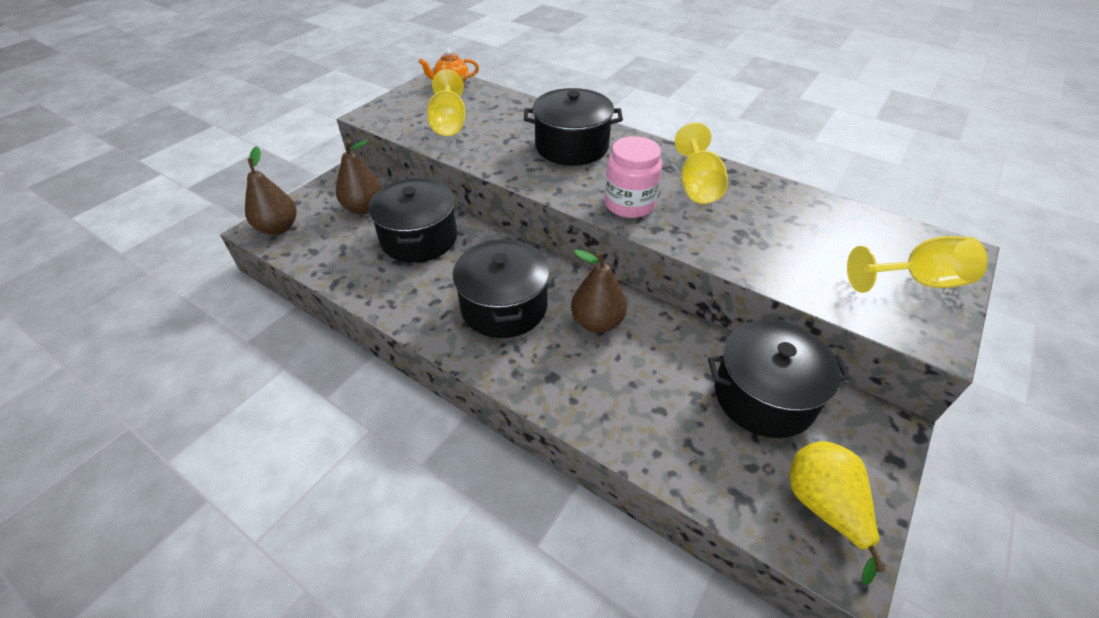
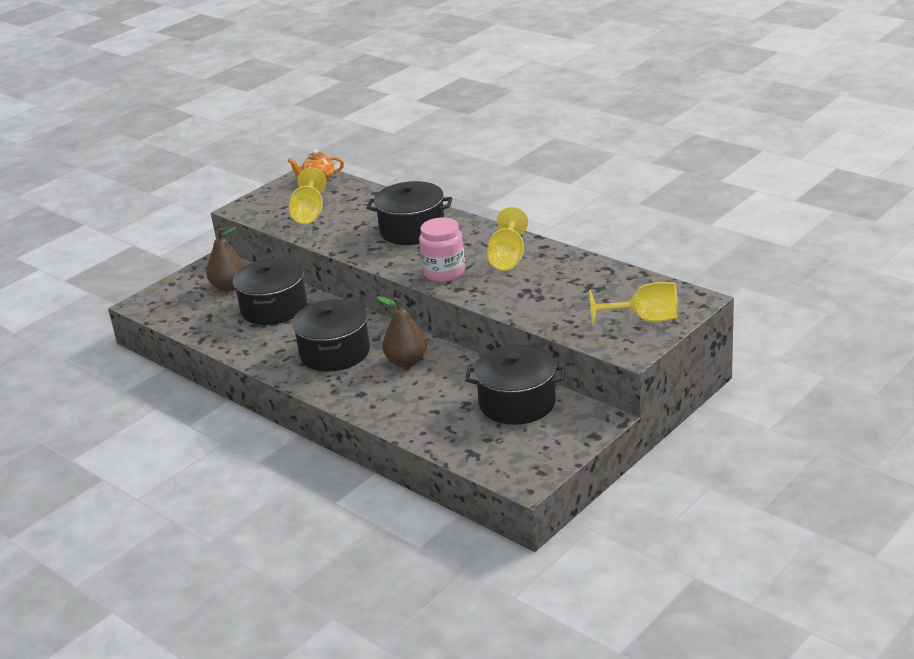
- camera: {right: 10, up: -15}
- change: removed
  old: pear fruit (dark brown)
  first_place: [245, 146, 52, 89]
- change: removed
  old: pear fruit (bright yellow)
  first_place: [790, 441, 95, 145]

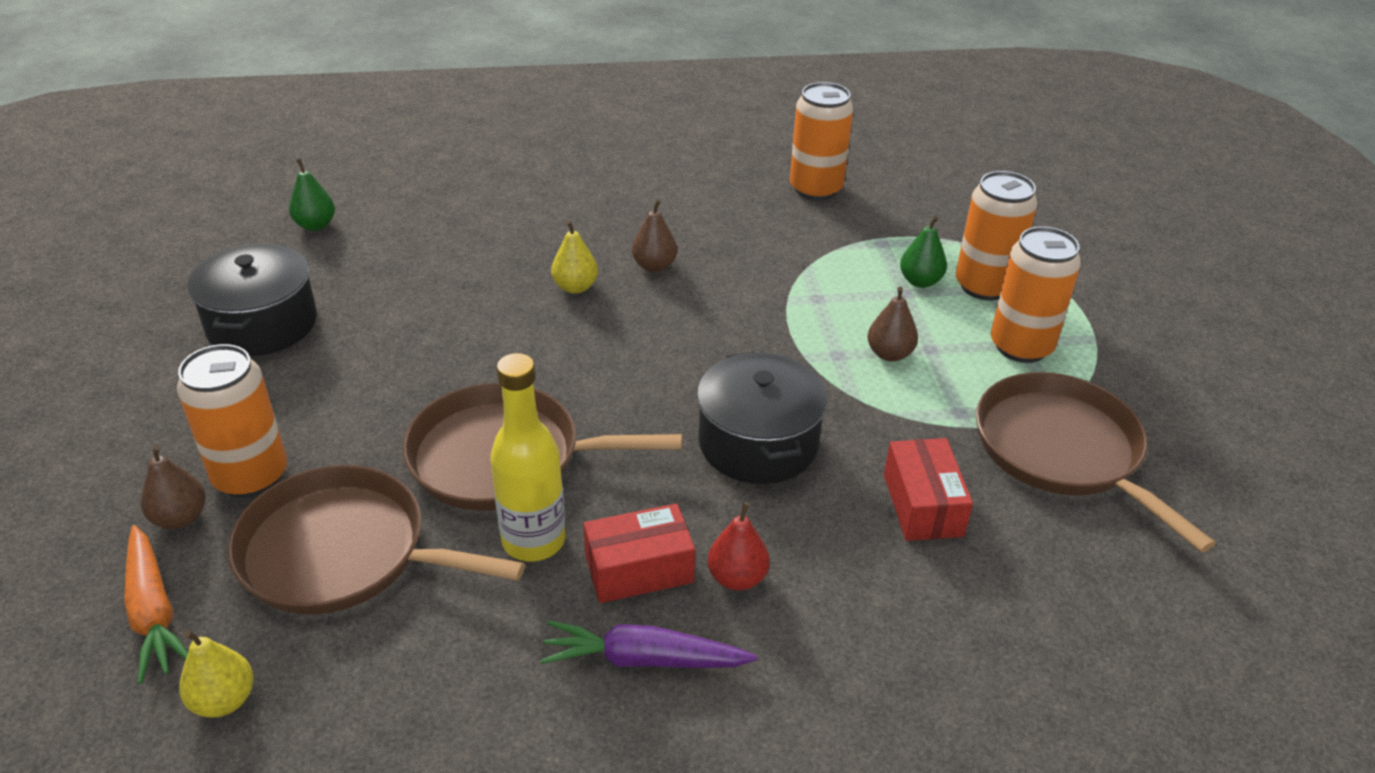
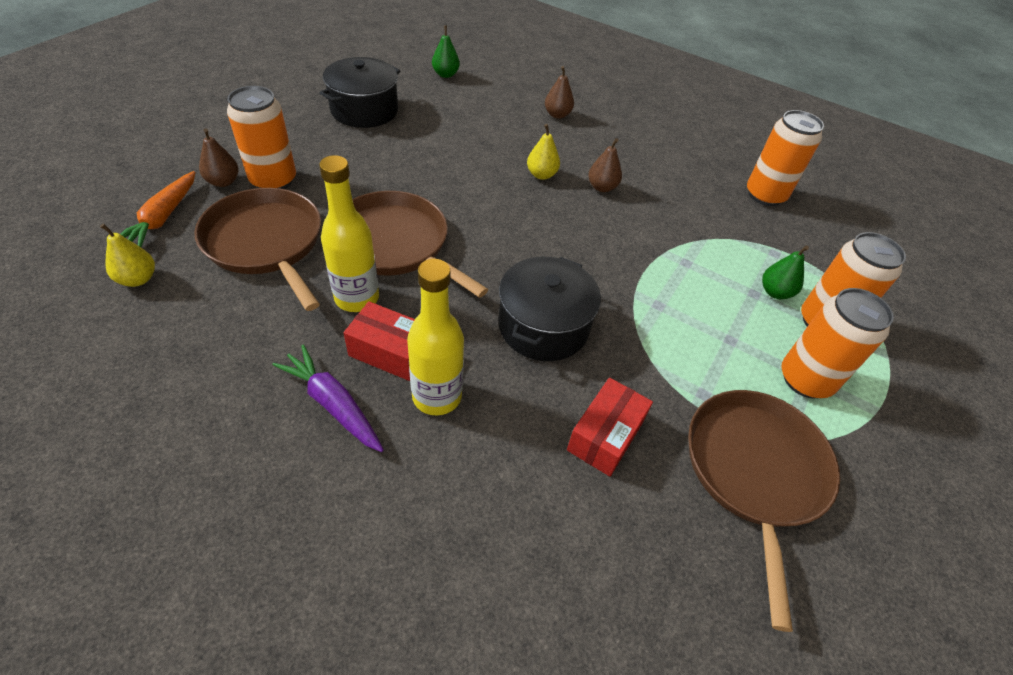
- camera: {right: 35, up: 10}
- change: moved
  old: pear fruit (dark brown)
  first_place: [867, 287, 51, 74]
  second_place: [545, 66, 29, 53]
- change: replaced
  old: pear fruit (crimson)
  new: flask (bright yellow)
  first_place: [708, 502, 62, 88]
  second_place: [407, 259, 57, 156]

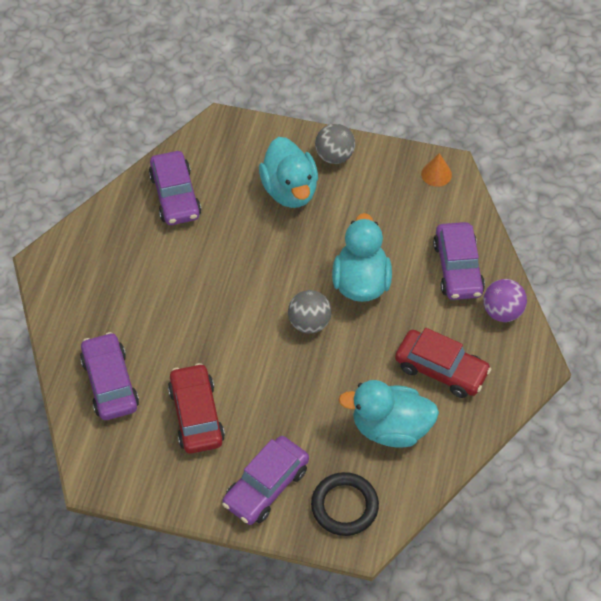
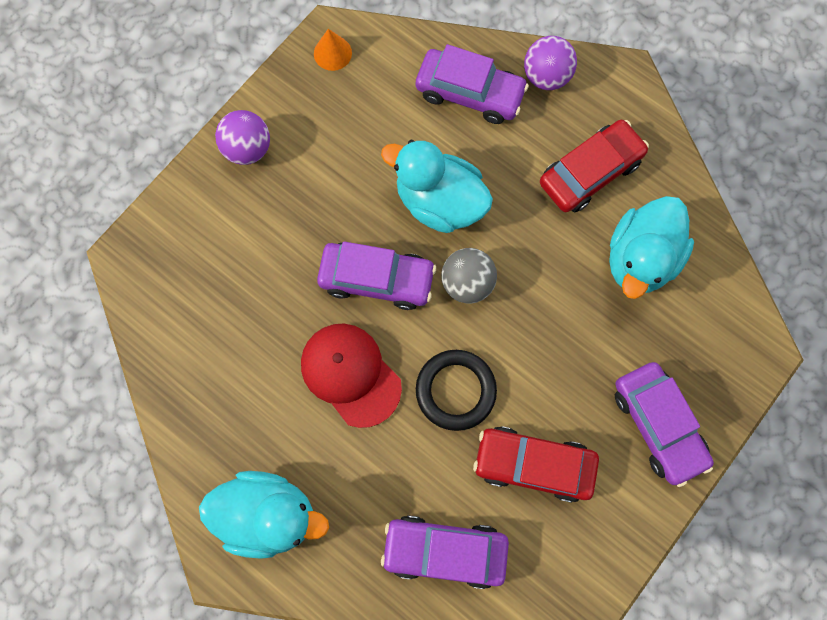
- camera: {right: -65, up: 20}
- change: added
  new: baseball cap (crimson)
  second_place: [301, 324, 101, 104]
- change: moved
  old: car (royal purple)
  first_place: [149, 151, 52, 74]
  second_place: [317, 241, 119, 69]
- change: moved
  old: rubber duck (turquoise)
  first_place: [259, 137, 59, 71]
  second_place: [199, 471, 130, 88]
- change: moved
  old: torus (ebony)
  first_place: [311, 472, 68, 64]
  second_place: [416, 350, 81, 81]
- change: recoloured
  old: ball (ash-grey)
  new: ball (royal purple)
  first_place: [315, 124, 40, 40]
  second_place: [215, 110, 55, 55]

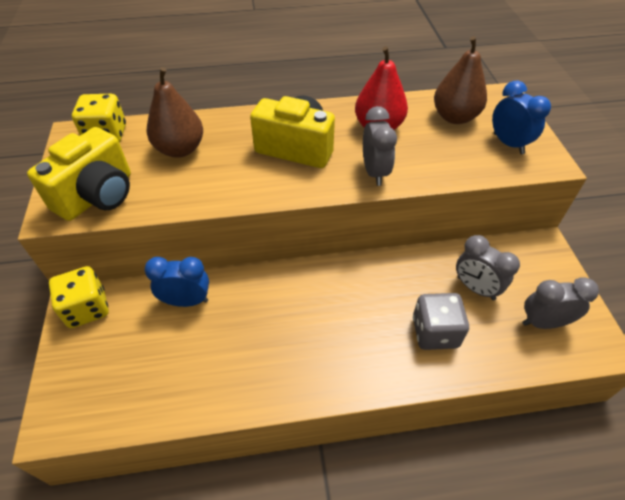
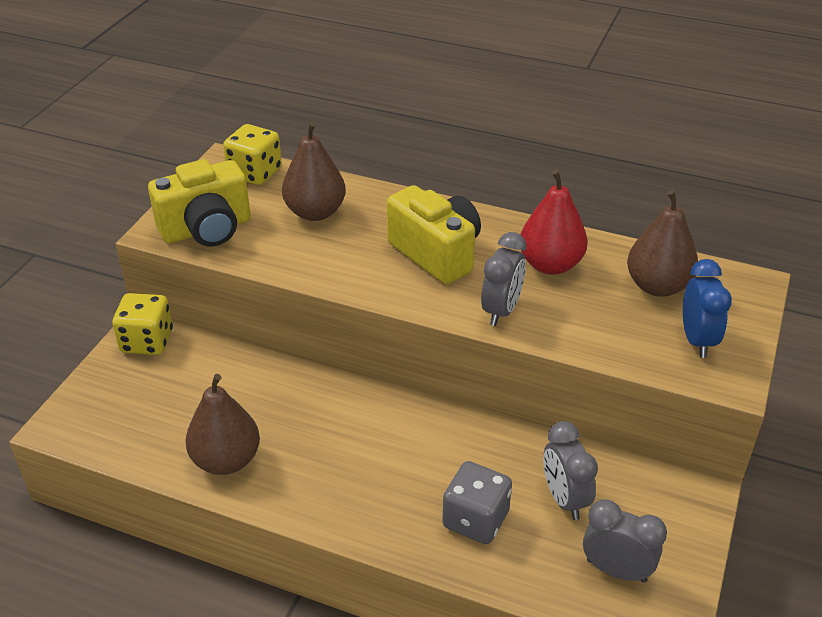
- camera: {right: 30, up: -10}
- change: removed
  old: alarm clock (cobalt)
  first_place: [144, 257, 65, 50]
- change: added
  new: pear fruit (dark brown)
  second_place: [185, 374, 75, 101]

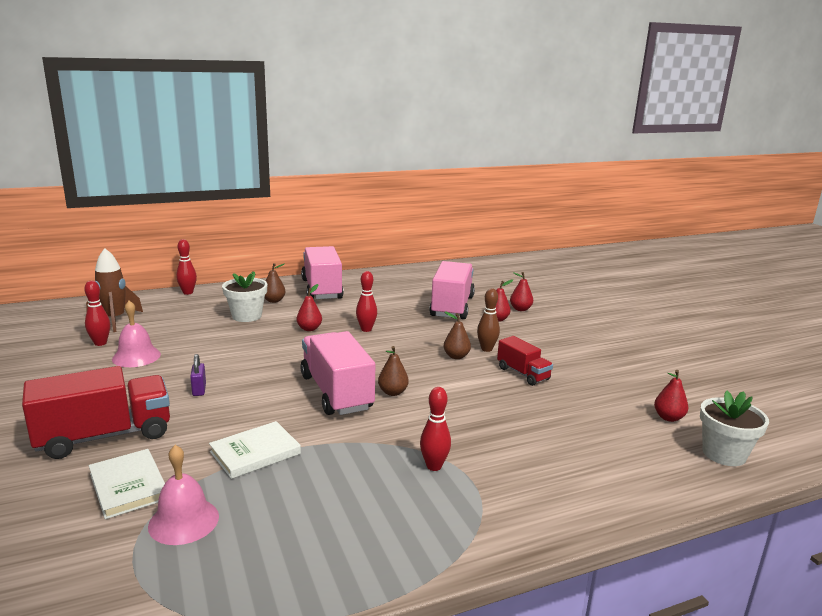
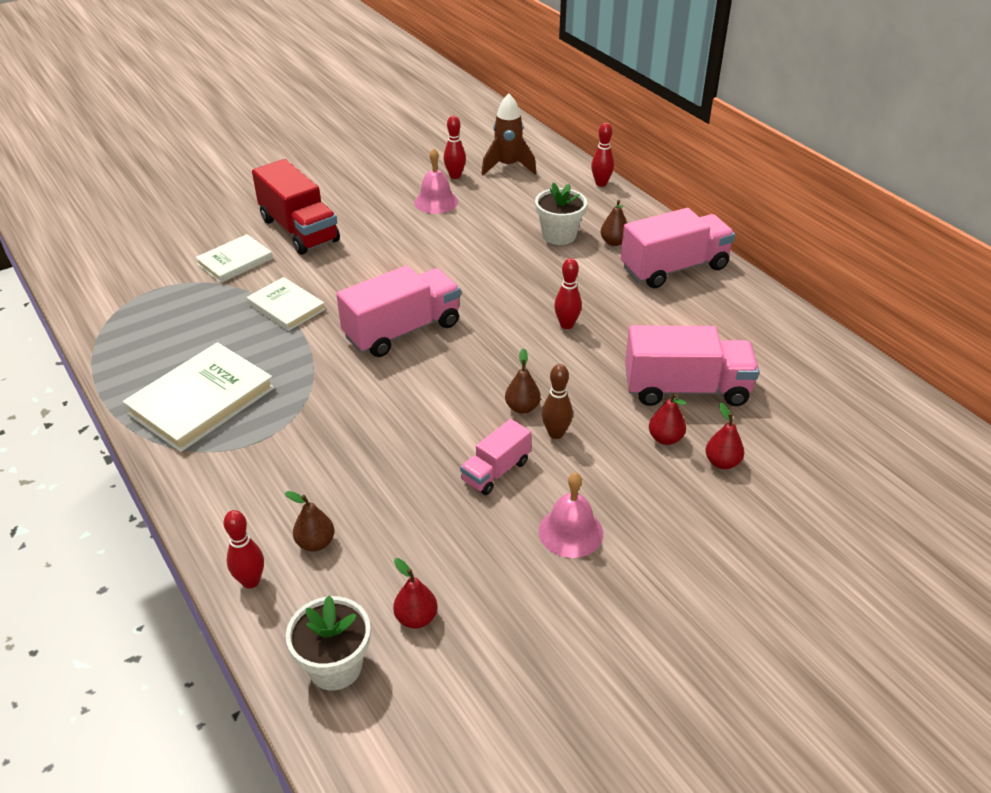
- camera: {right: 80, up: 20}
- change: removed
  old: small lock (royal purple)
  first_place: [190, 354, 16, 42]
- change: removed
  old: pear fruit (crimson)
  first_place: [296, 284, 26, 47]
- change: added
  new: hardcover (pure white)
  second_place: [123, 342, 151, 110]
- change: moved
  old: bell (pink)
  first_place: [148, 445, 71, 100]
  second_place: [539, 473, 64, 85]
- change: moved
  old: pear fruit (dark brown)
  first_place: [378, 346, 31, 50]
  second_place: [285, 491, 50, 60]
- change: moved
  old: tenpin (crimson)
  first_place: [420, 387, 31, 84]
  second_place: [224, 510, 40, 78]
- change: recoloured
  old: truck (crimson)
  new: truck (pink)
  first_place: [497, 336, 56, 50]
  second_place: [460, 419, 71, 76]

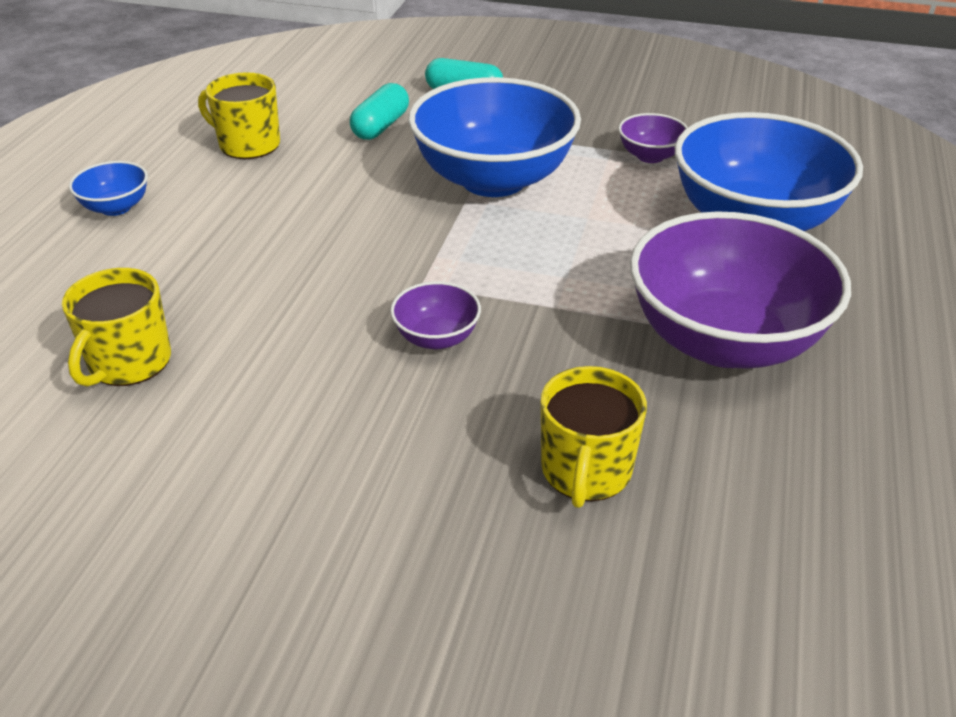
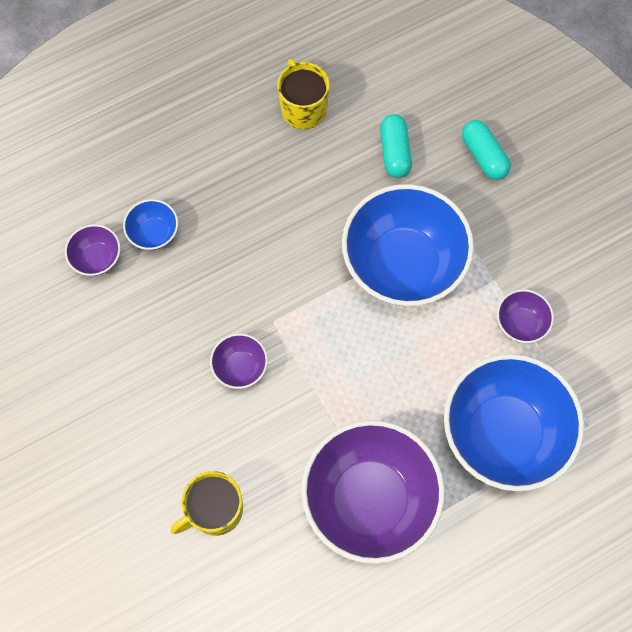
- camera: {right: 45, up: 30}
- change: moved
  old: bowl (cobalt)
  first_place: [69, 161, 79, 55]
  second_place: [123, 199, 55, 51]
- change: replaced
  old: coffee mug (bright yellow)
  new: bowl (royal purple)
  first_place: [62, 268, 109, 119]
  second_place: [65, 224, 55, 52]
- change: turned
  old: pill (turquoise)
  first_place: [350, 83, 59, 57]
  second_place: [380, 114, 32, 64]
  degrees: -75

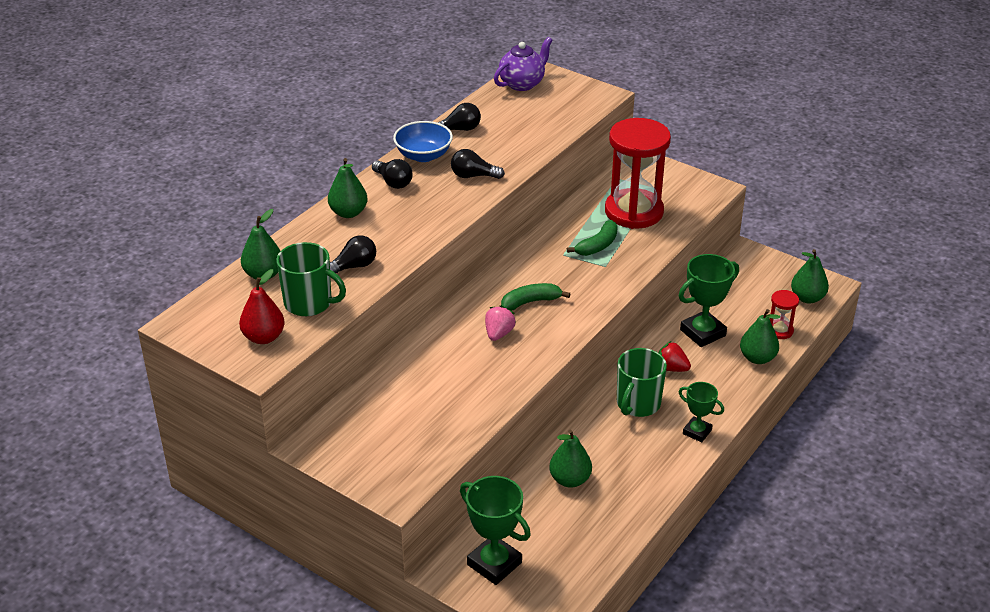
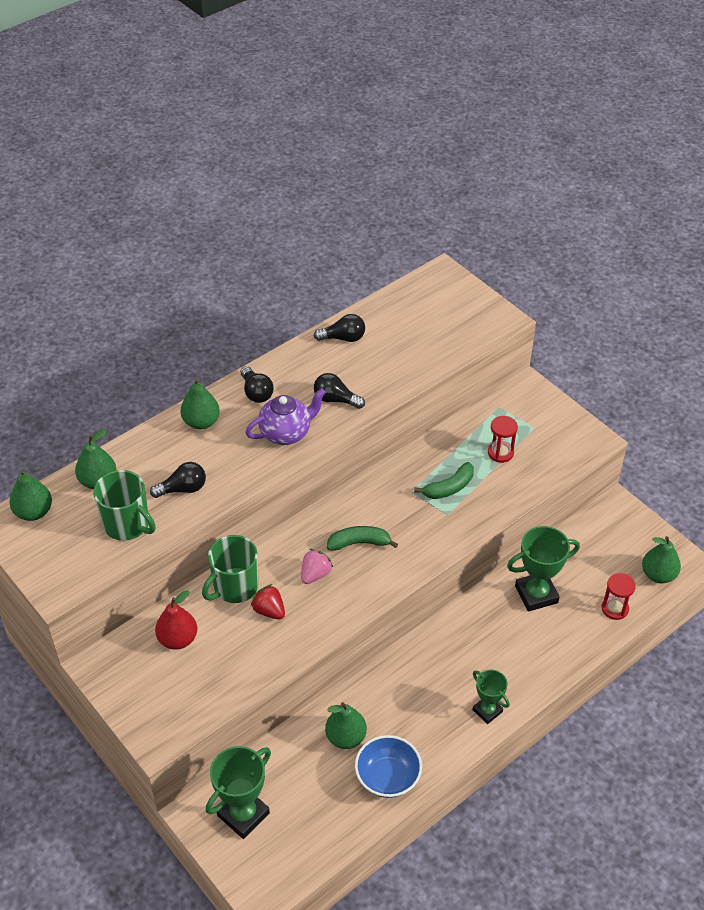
- camera: {right: 15, up: 10}
- change: moved
  old: pear fruit (crimson)
  first_place: [239, 269, 46, 75]
  second_place: [155, 590, 42, 60]
- change: moved
  old: bowl (cobalt)
  first_place: [393, 121, 60, 41]
  second_place: [355, 735, 67, 63]
- change: moved
  old: tea pot (royal purple)
  first_place: [494, 37, 58, 54]
  second_place: [245, 388, 81, 57]
- change: moved
  old: coffee mug (green)
  first_place: [617, 348, 50, 69]
  second_place: [202, 535, 57, 68]
- change: moved
  old: toy strawberry (crimson)
  first_place: [658, 341, 33, 31]
  second_place: [251, 584, 34, 36]
- change: moved
  old: pear fruit (green)
  first_place: [740, 309, 40, 55]
  second_place: [10, 469, 42, 52]
- change: turned
  old: trophy (green)
  first_place: [460, 476, 71, 109]
  second_place: [206, 746, 65, 93]
  degrees: 75
- change: resized
  old: hourglass (crimson)
  first_place: [605, 118, 66, 111]
  second_place: [488, 416, 30, 47]
  factor: 0.44

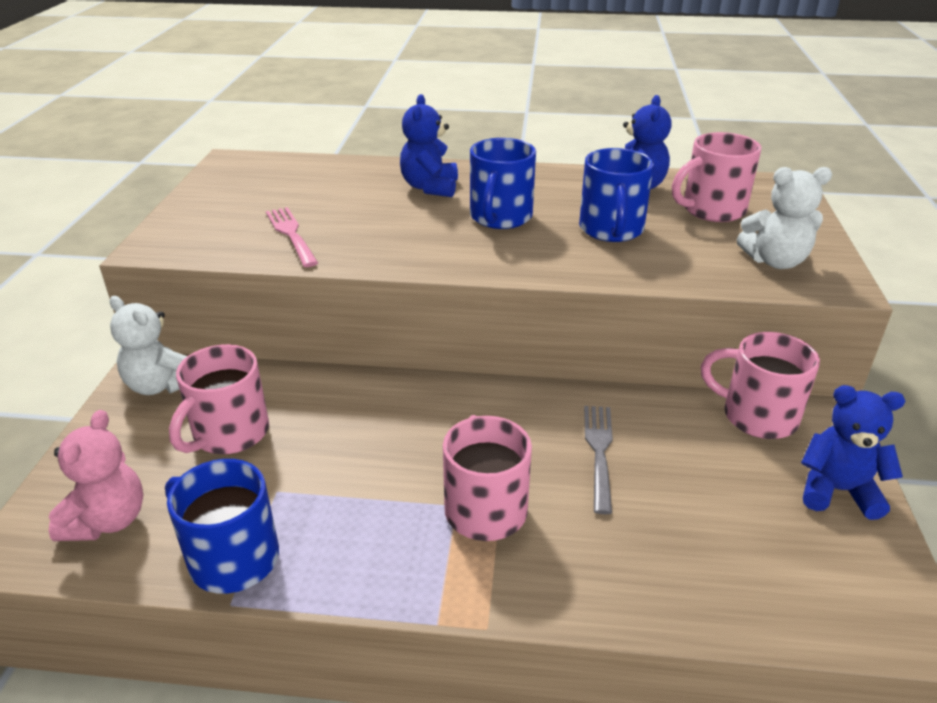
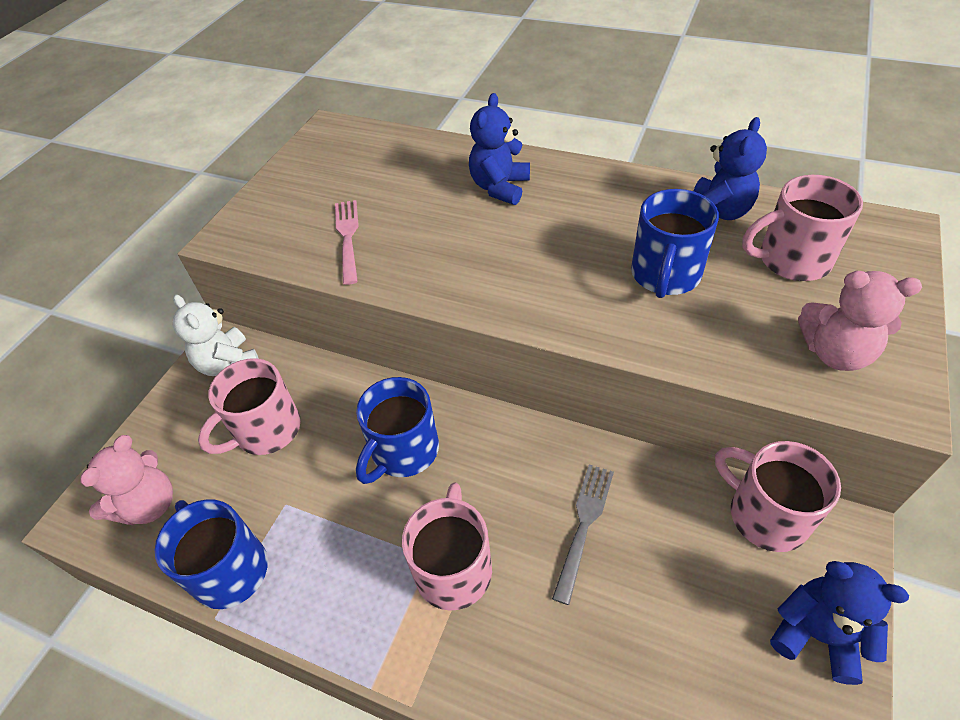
- camera: {right: 20, up: 15}
- change: moved
  old: coffee mug (cobalt)
  first_place: [470, 138, 66, 91]
  second_place: [356, 377, 83, 107]
- change: recoloured
  old: teddy bear (pure white)
  new: teddy bear (pink)
  first_place: [737, 167, 95, 102]
  second_place: [798, 271, 124, 100]

